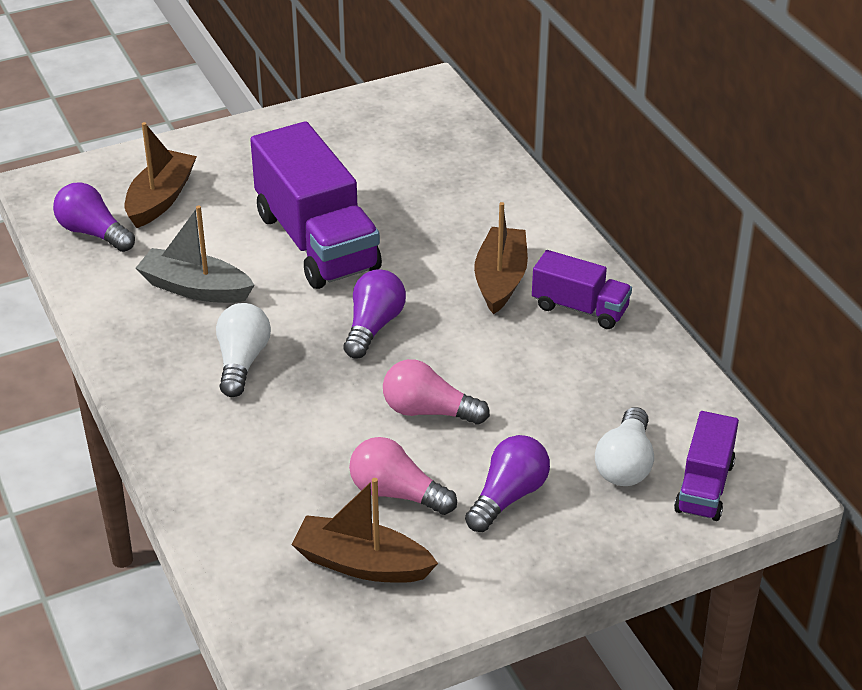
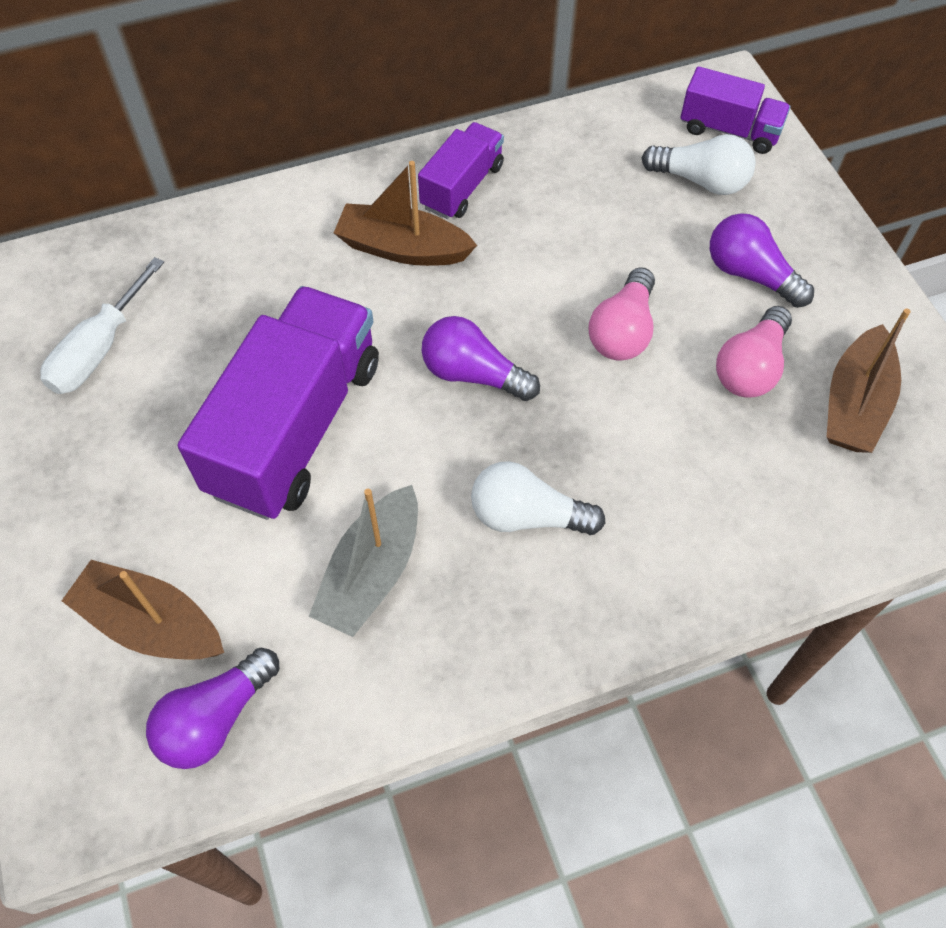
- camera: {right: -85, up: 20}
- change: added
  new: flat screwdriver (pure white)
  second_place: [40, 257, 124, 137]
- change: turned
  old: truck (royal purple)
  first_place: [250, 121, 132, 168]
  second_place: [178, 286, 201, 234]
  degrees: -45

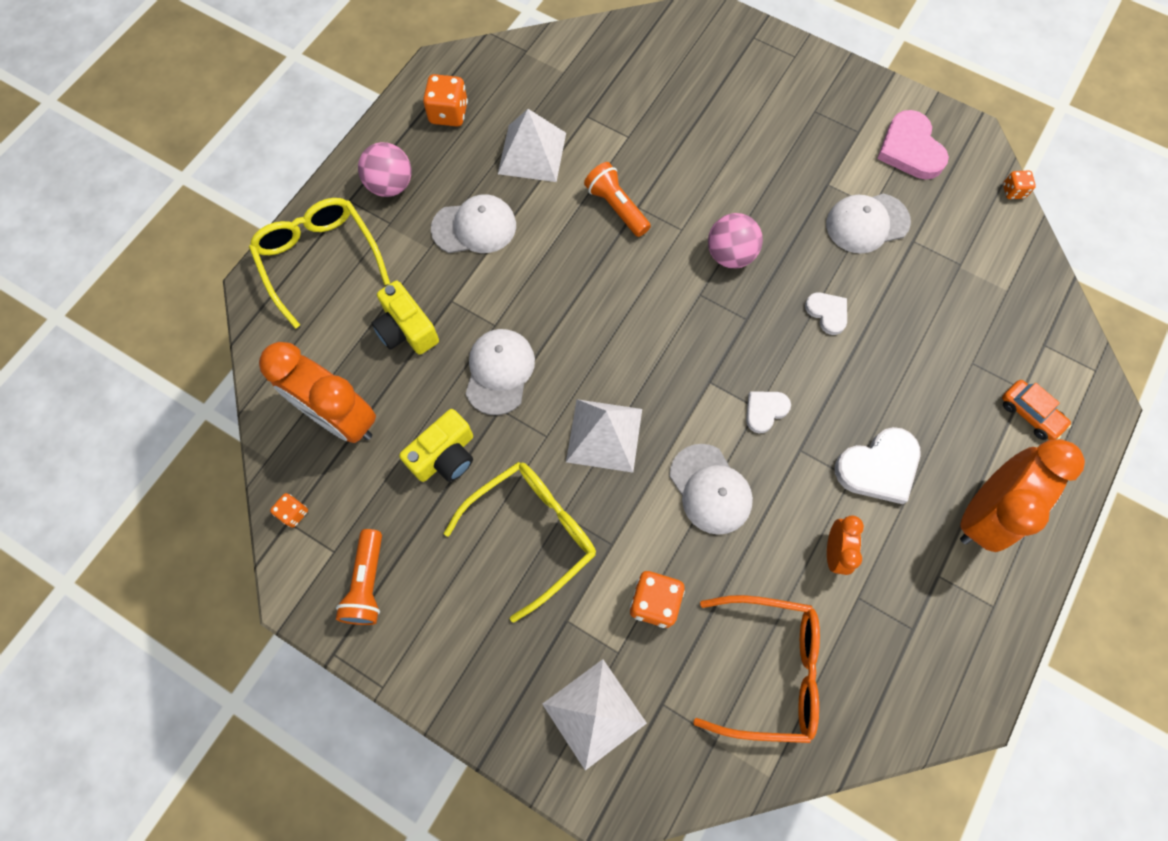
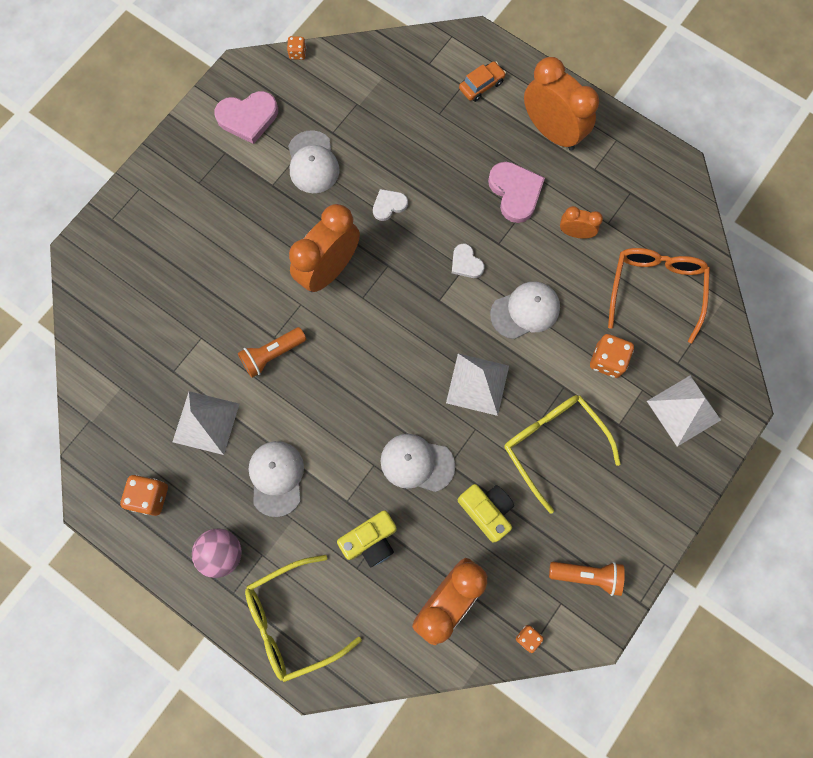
- camera: {right: -85, up: 5}
- change: replaced
  old: ball (pink)
  new: alarm clock (orange)
  first_place: [708, 213, 55, 55]
  second_place: [289, 204, 71, 88]
- change: recoloured
  old: love heart (pure white)
  new: love heart (pink)
  first_place: [835, 427, 85, 77]
  second_place: [488, 162, 57, 61]

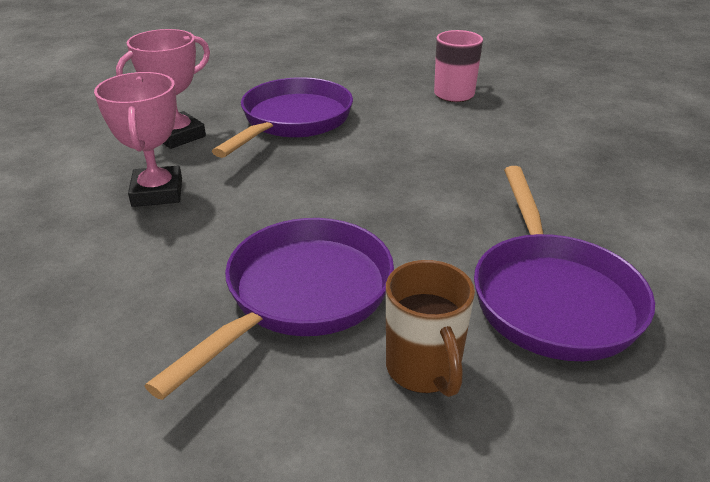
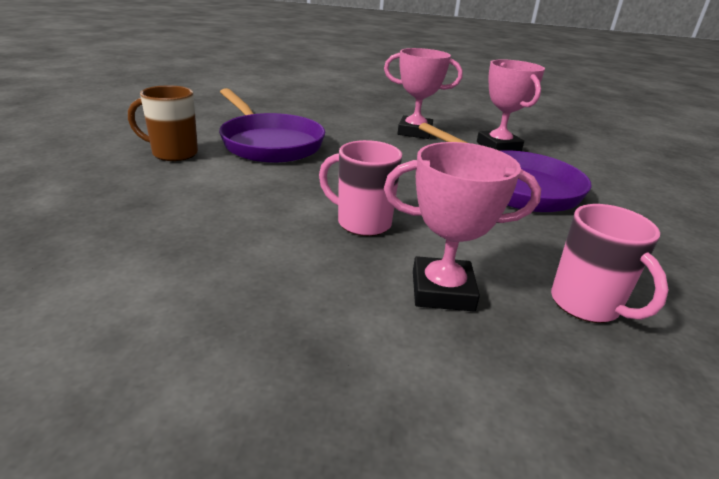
- camera: {right: 110, up: -5}
- change: removed
  old: pan (royal purple)
  first_place: [474, 166, 181, 195]
- change: added
  new: coffee mug (pink)
  second_place: [319, 140, 83, 96]
- change: added
  new: trophy (pink)
  second_place: [384, 142, 157, 169]

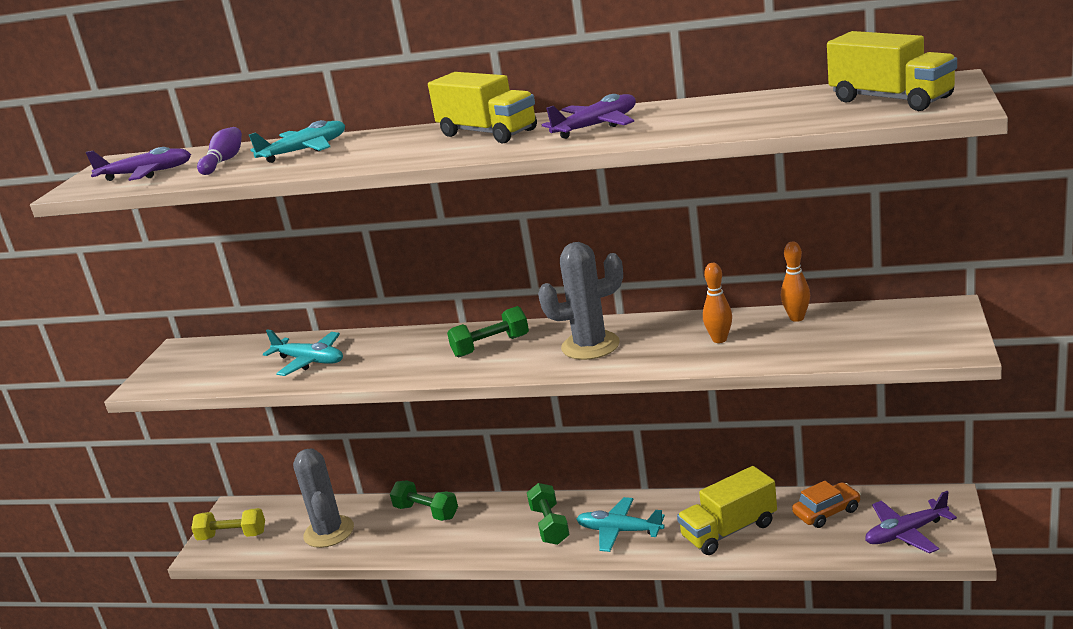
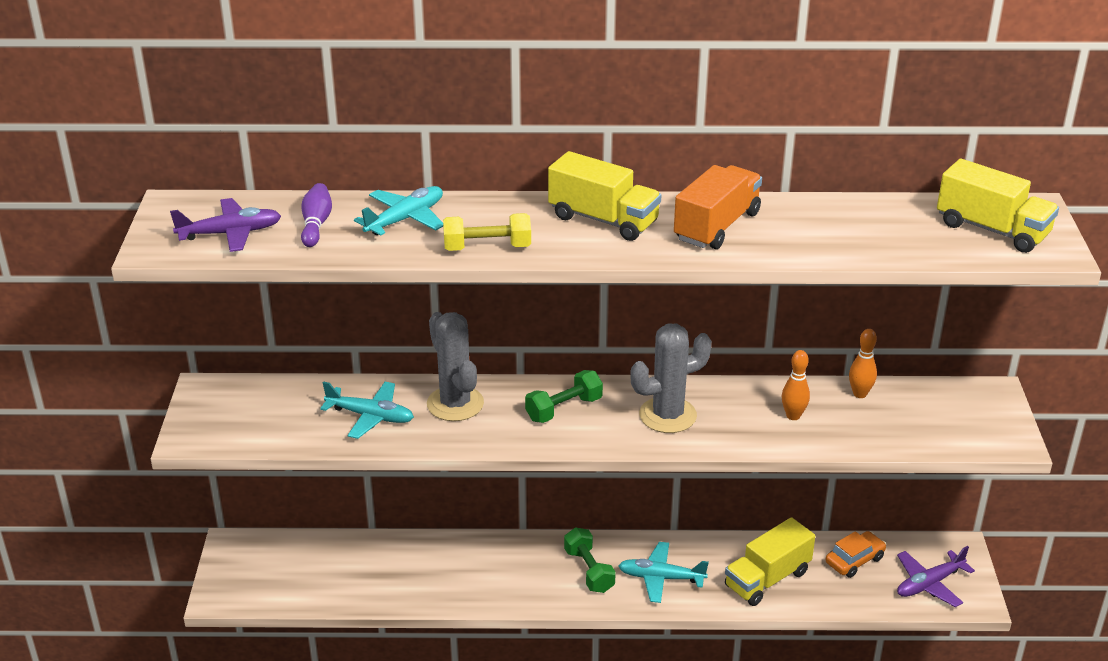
- camera: {right: -15, up: 10}
- change: removed
  old: free weight (green)
  first_place: [390, 480, 68, 41]
- change: moved
  old: free weight (bright yellow)
  first_place: [191, 508, 74, 32]
  second_place: [443, 213, 88, 38]
- change: moved
  old: cactus (ash-grey)
  first_place: [293, 449, 61, 99]
  second_place: [427, 312, 57, 109]
- change: replaced
  old: aeroplane (royal purple)
  new: truck (orange)
  first_place: [542, 94, 94, 45]
  second_place: [674, 165, 88, 84]

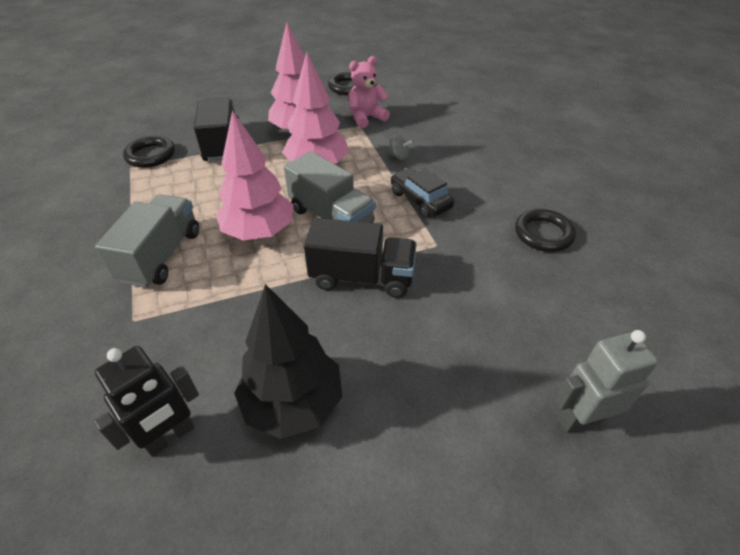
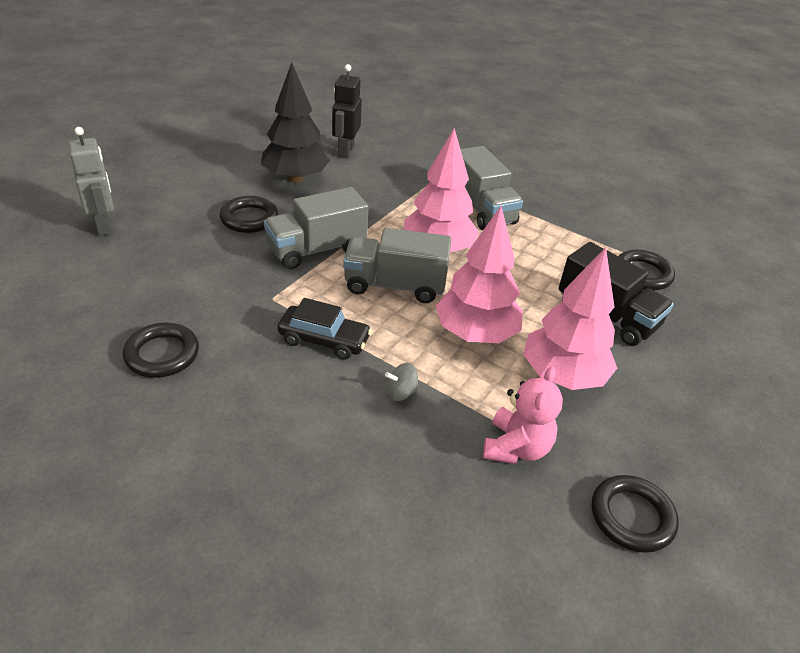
- camera: {right: 140, up: -5}
- change: added
  new: torus (ebony)
  second_place: [220, 196, 58, 37]
- change: recoloured
  old: truck (ebony)
  new: truck (ash-grey)
  first_place: [304, 218, 113, 80]
  second_place: [264, 187, 105, 82]
- change: turned
  old: robot figure (ash-grey)
  first_place: [554, 330, 105, 103]
  second_place: [69, 127, 45, 109]
  degrees: -60

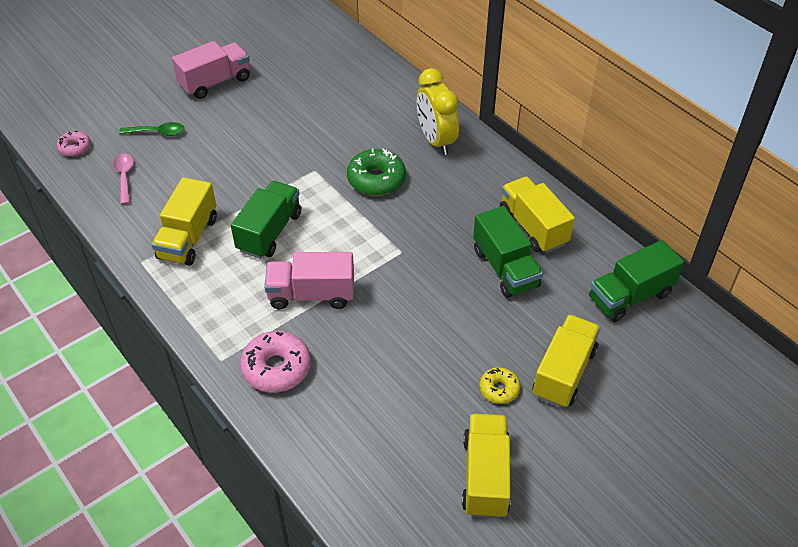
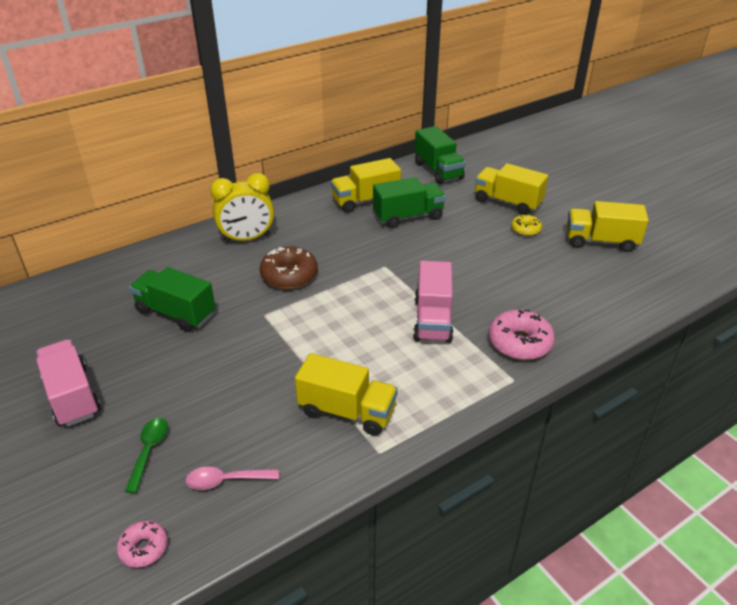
- camera: {right: -85, up: -10}
- change: moved
  old: truck (green)
  first_place: [231, 181, 70, 78]
  second_place: [129, 267, 86, 65]
- change: recoloured
  old: glazed donut (green)
  new: glazed donut (dark brown)
  first_place: [347, 149, 59, 47]
  second_place: [260, 246, 58, 43]

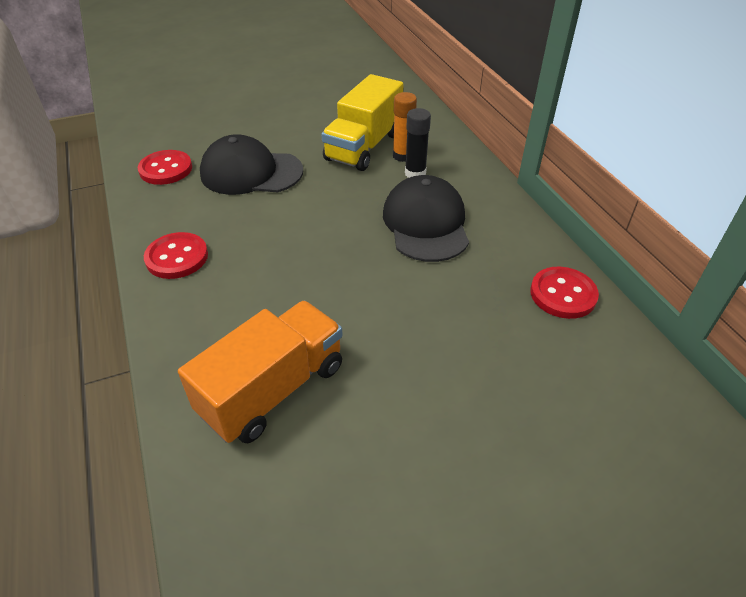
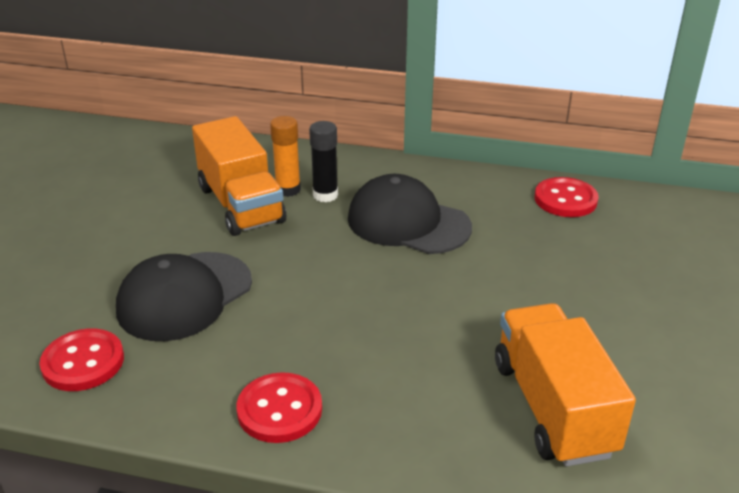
- camera: {right: -55, up: -10}
- change: recoloured
  old: truck (bright yellow)
  new: truck (orange)
  first_place: [322, 74, 81, 97]
  second_place: [192, 116, 94, 120]

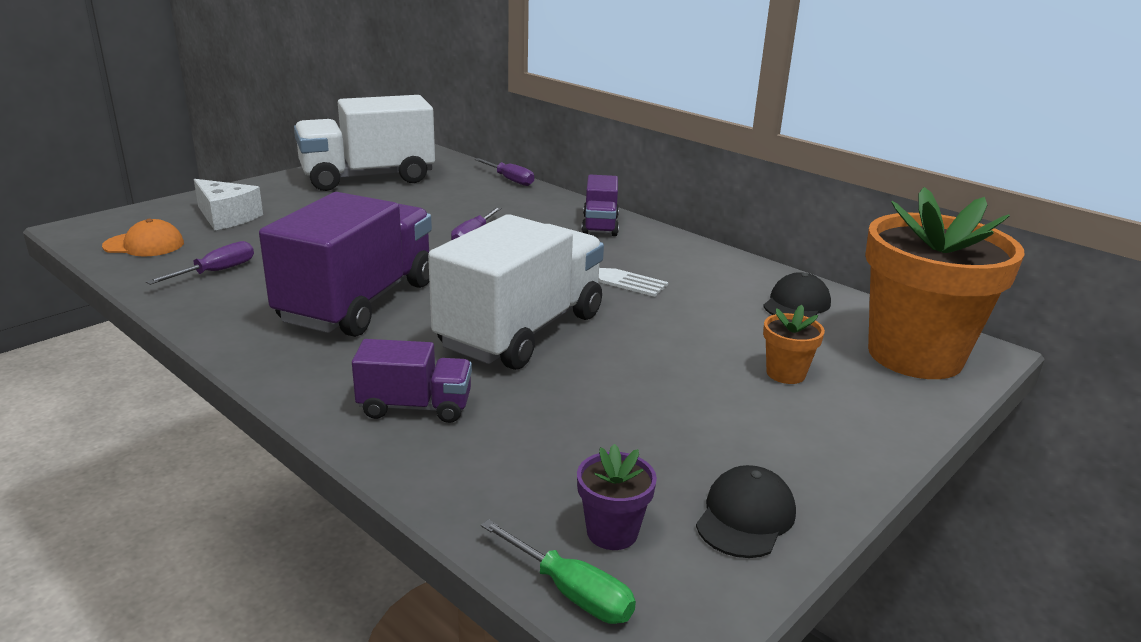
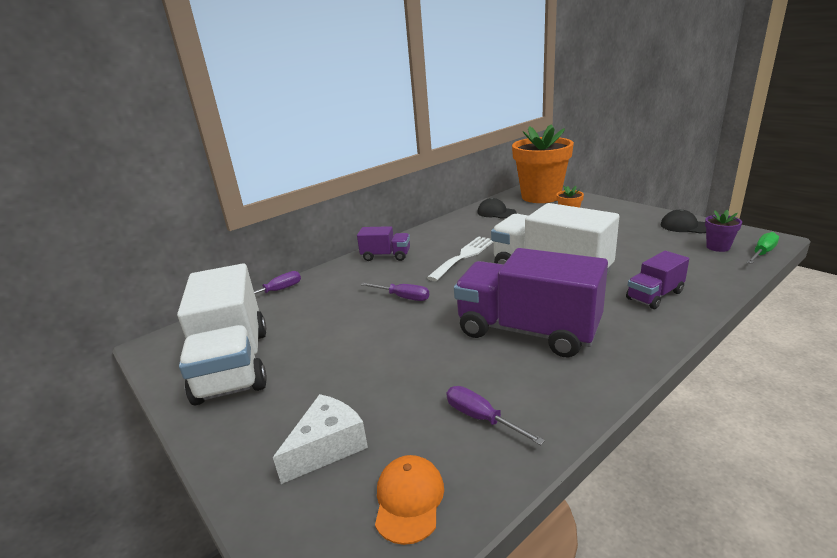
- camera: {right: -80, up: 0}
- change: turned
  old: truck (royal purple)
  first_place: [352, 339, 120, 84]
  second_place: [626, 251, 63, 58]
  degrees: -135

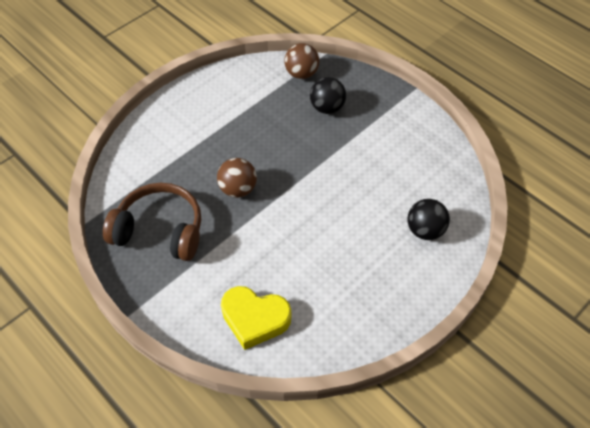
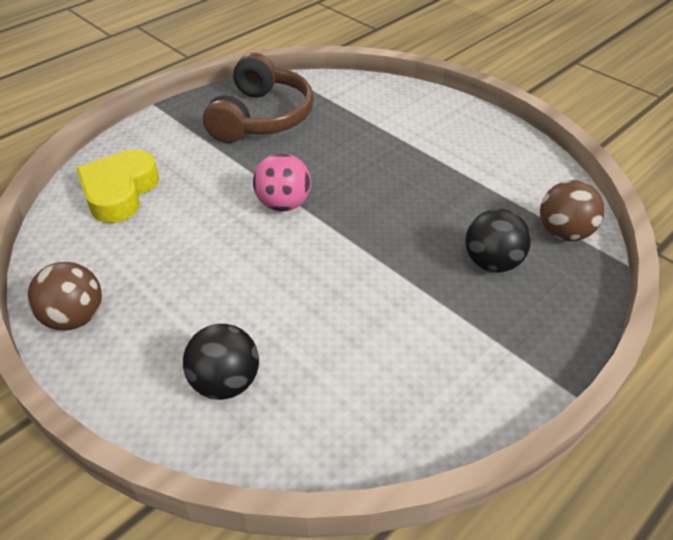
- camera: {right: 90, up: -10}
- change: added
  new: ball (pink)
  second_place: [253, 153, 58, 59]
- change: moved
  old: ball (dark brown)
  first_place: [217, 158, 40, 40]
  second_place: [27, 262, 75, 69]

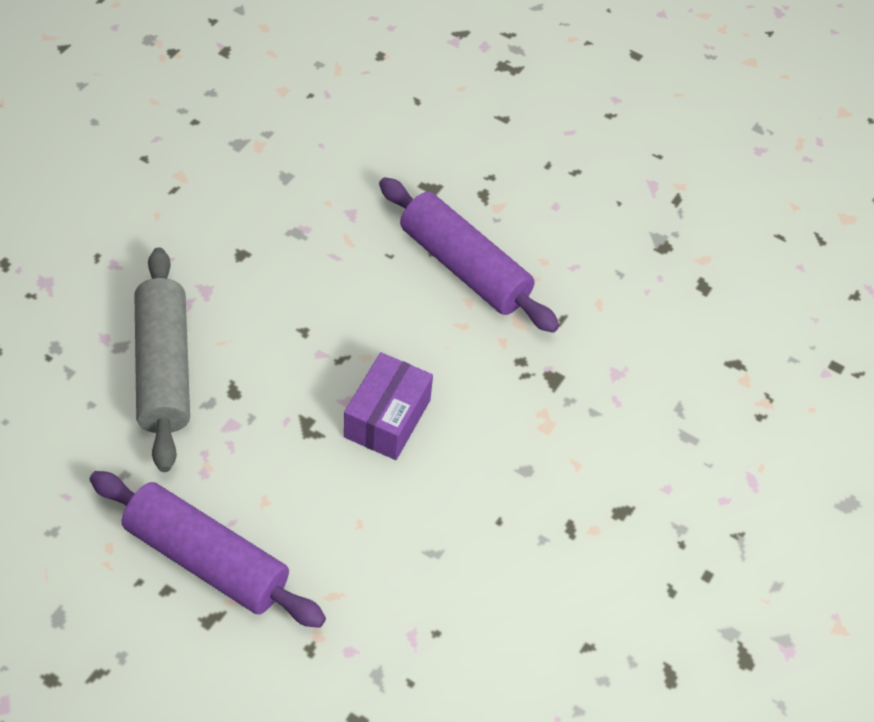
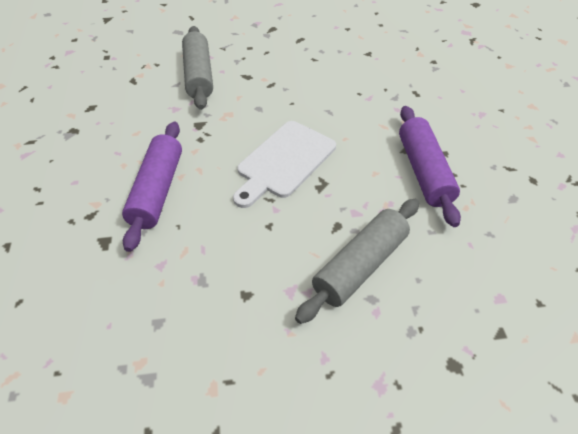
- camera: {right: -125, up: -5}
- change: added
  new: rolling pin (ash-grey)
  second_place: [182, 26, 31, 84]
- change: replaced
  old: package (royal purple)
  new: chopping board (pure white)
  first_place: [344, 352, 89, 108]
  second_place: [233, 121, 103, 87]

